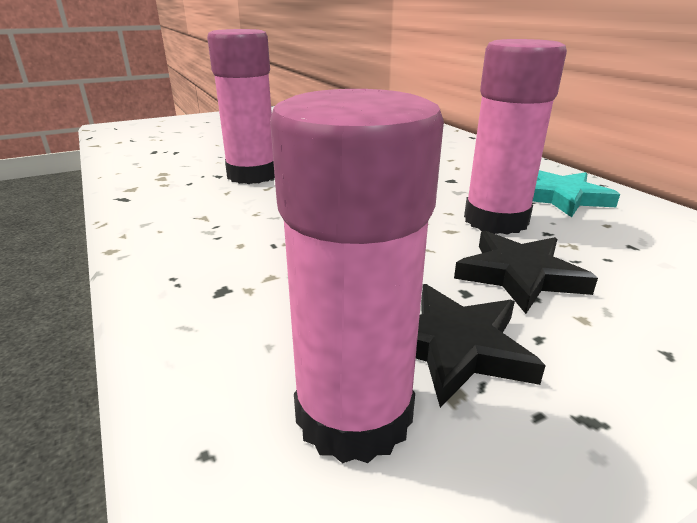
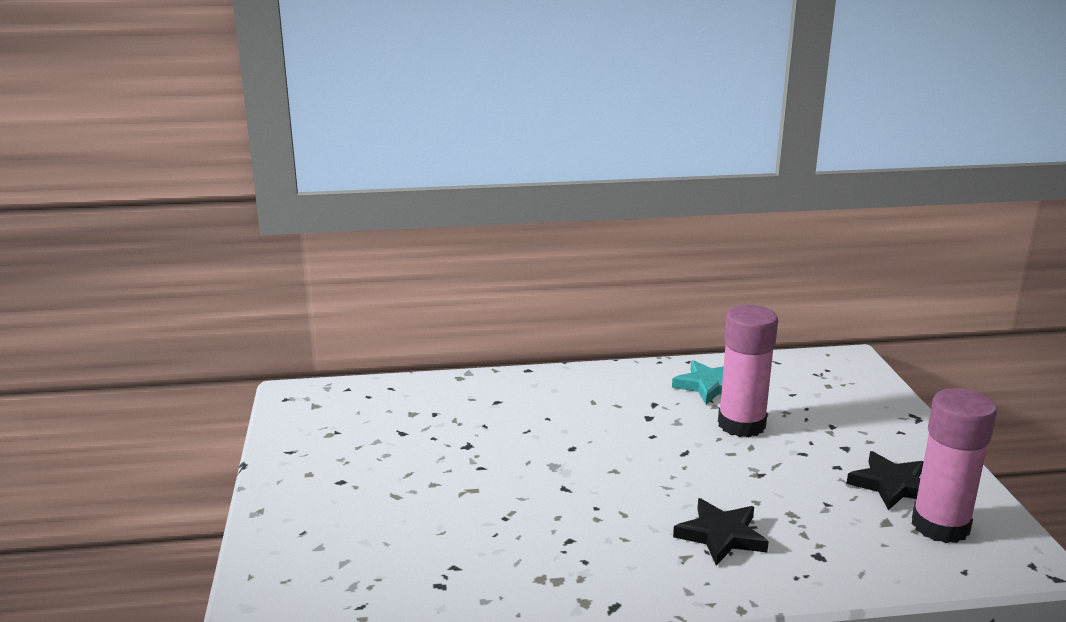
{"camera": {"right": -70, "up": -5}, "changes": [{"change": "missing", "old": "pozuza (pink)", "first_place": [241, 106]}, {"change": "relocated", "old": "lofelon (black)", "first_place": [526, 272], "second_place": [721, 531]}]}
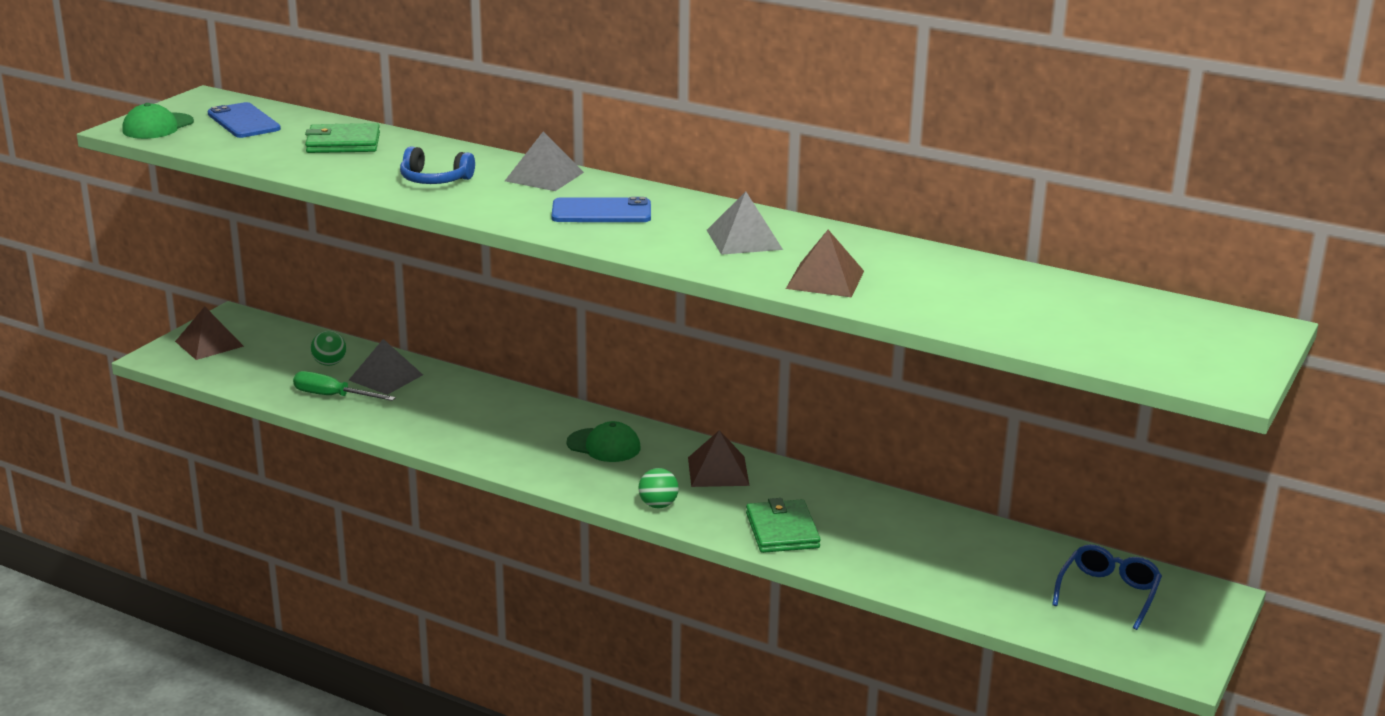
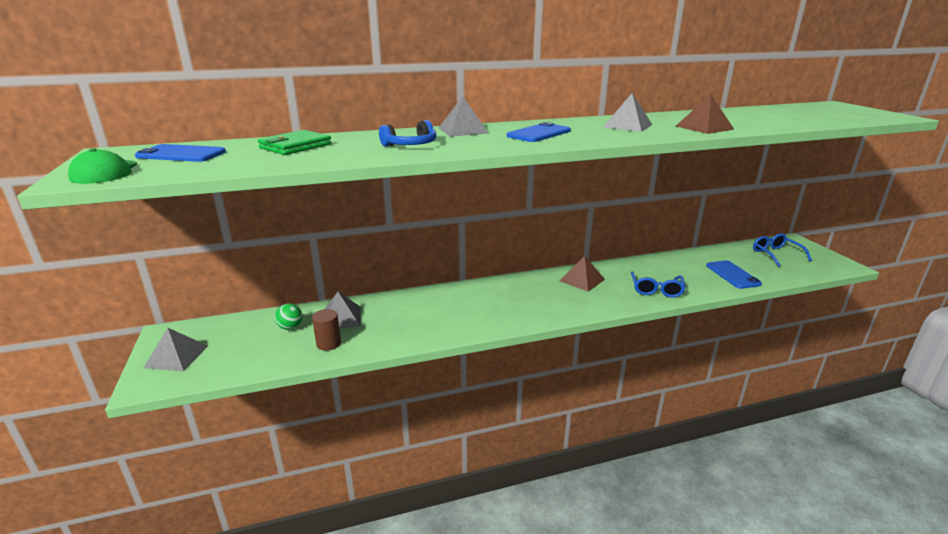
{"camera": {"right": -45, "up": 0}, "changes": [{"change": "colour", "old": "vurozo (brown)", "new": "vurozo (grey)", "first_place": [209, 333], "second_place": [176, 349]}, {"change": "exchanged", "old": "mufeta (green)", "new": "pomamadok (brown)", "first_place": [344, 386], "second_place": [326, 330]}, {"change": "missing", "old": "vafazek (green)", "first_place": [604, 441]}, {"change": "missing", "old": "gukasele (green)", "first_place": [658, 488]}, {"change": "exchanged", "old": "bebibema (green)", "new": "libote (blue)", "first_place": [783, 525], "second_place": [658, 284]}, {"change": "appeared", "new": "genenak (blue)", "second_place": [734, 274]}]}
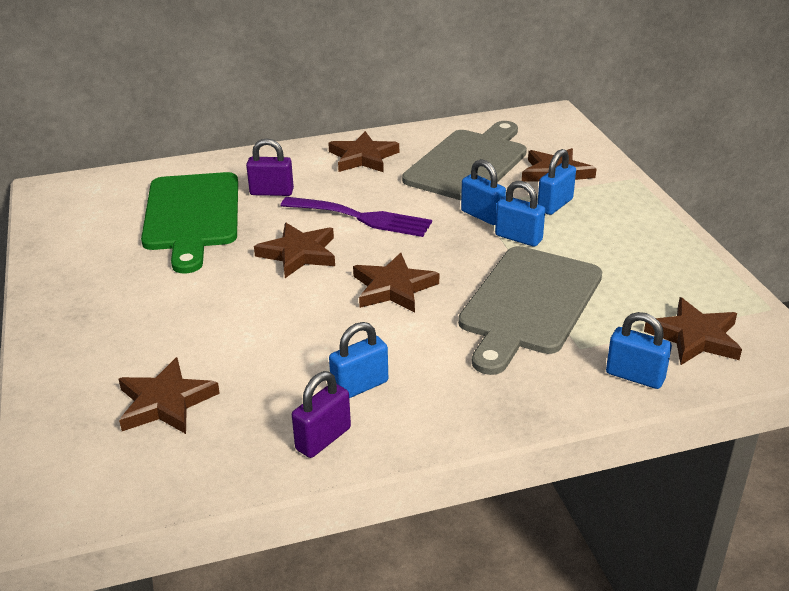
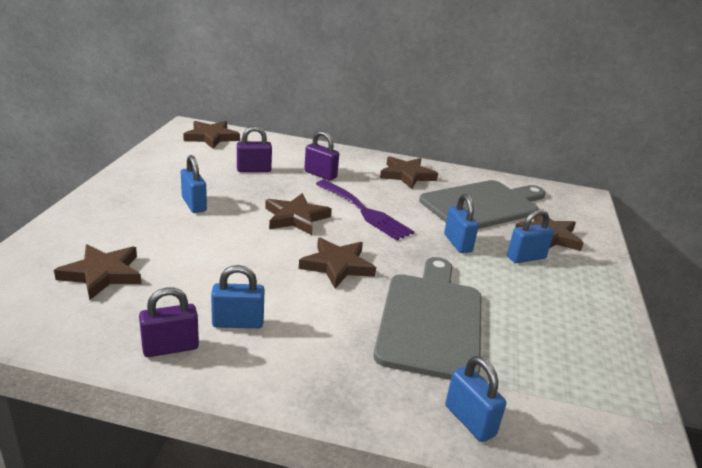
{"camera": {"right": 25, "up": -5}, "changes": [{"change": "exchanged", "old": "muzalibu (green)", "new": "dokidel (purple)", "first_place": [189, 222], "second_place": [254, 149]}, {"change": "spun", "old": "muzalibu (grey)", "first_place": [530, 310], "second_place": [427, 318], "degrees": 135}, {"change": "relocated", "old": "dokidel (blue)", "first_place": [520, 214], "second_place": [194, 184]}, {"change": "relocated", "old": "lofelon (brown)", "first_place": [693, 331], "second_place": [211, 135]}]}
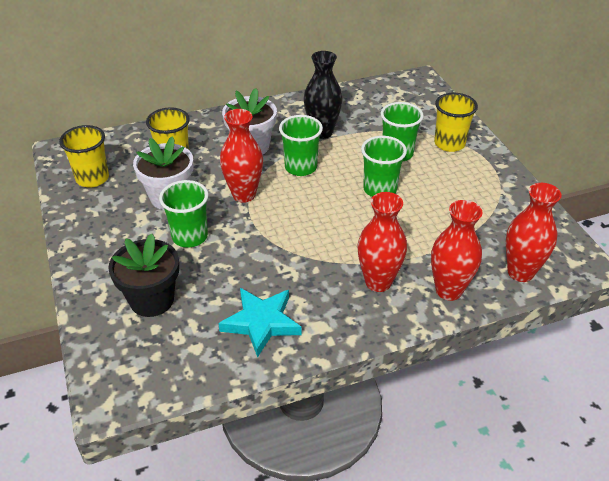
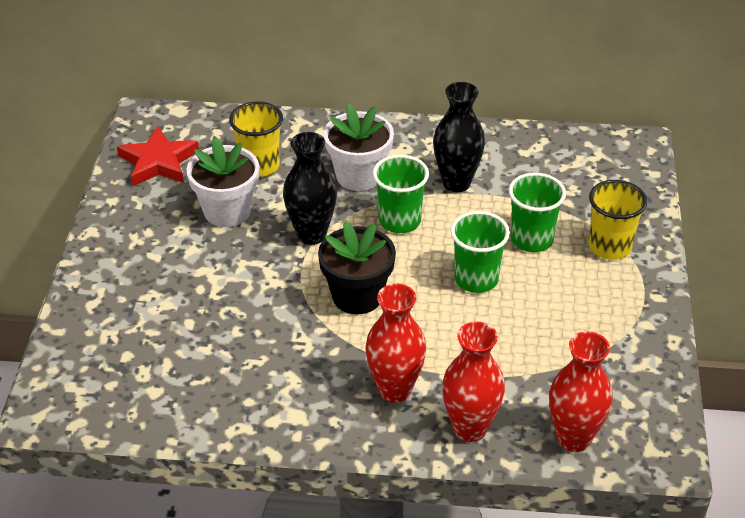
{"camera": {"right": 25, "up": 0}, "changes": [{"change": "exchanged", "old": "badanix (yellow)", "new": "lofelon (red)", "first_place": [84, 156], "second_place": [158, 156]}, {"change": "relocated", "old": "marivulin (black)", "first_place": [144, 275], "second_place": [357, 267]}, {"change": "missing", "old": "badanix (green)", "first_place": [184, 214]}, {"change": "missing", "old": "lofelon (turquoise)", "first_place": [260, 323]}, {"change": "colour", "old": "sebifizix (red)", "new": "sebifizix (black)", "first_place": [241, 156], "second_place": [310, 188]}]}
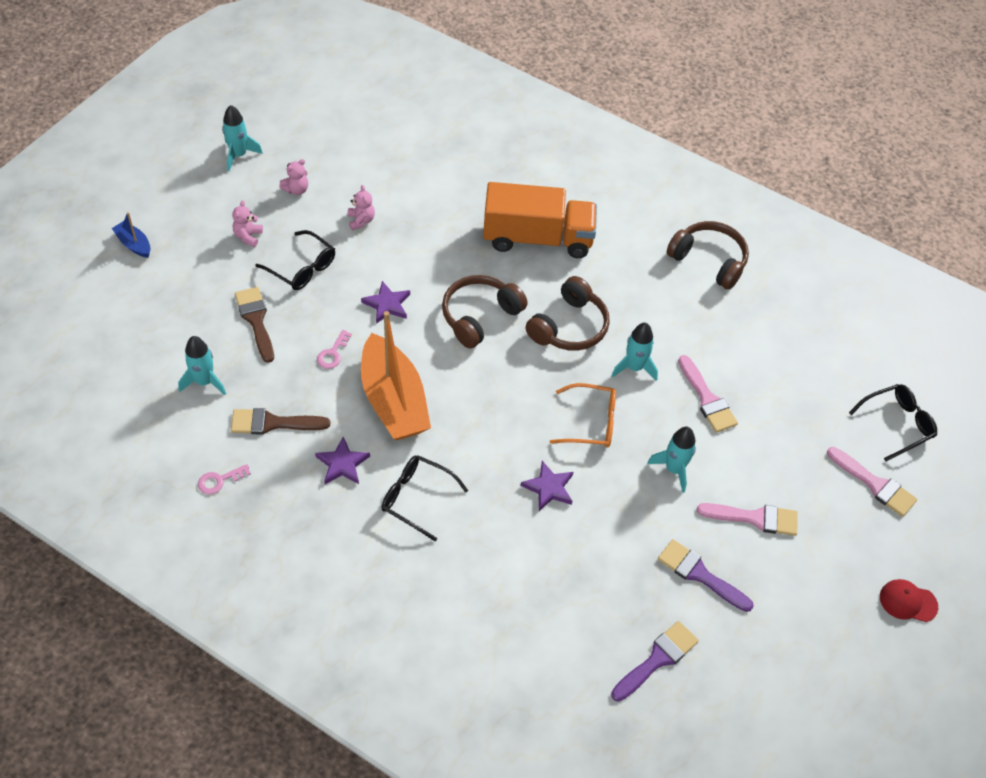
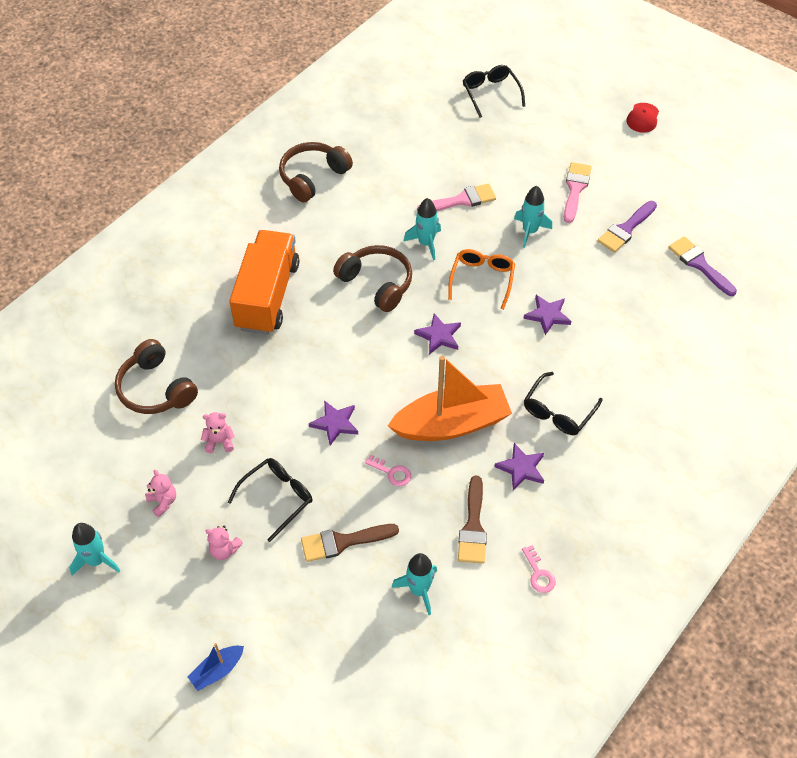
{"camera": {"right": -80, "up": 0}, "changes": [{"change": "relocated", "old": "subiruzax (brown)", "first_place": [485, 311], "second_place": [156, 376]}, {"change": "missing", "old": "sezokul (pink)", "first_place": [872, 482]}, {"change": "appeared", "new": "lofelon (purple)", "second_place": [437, 333]}]}
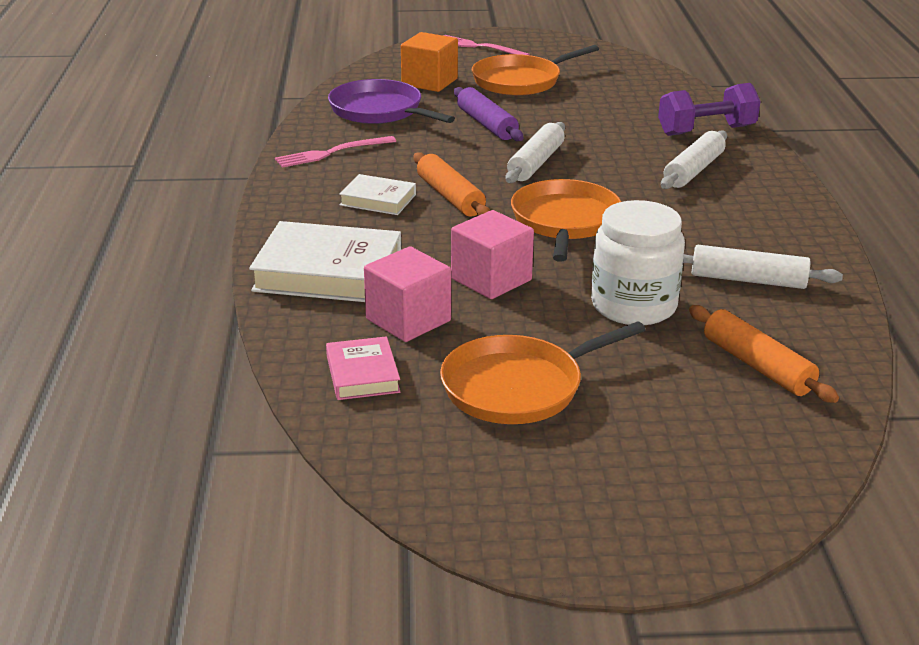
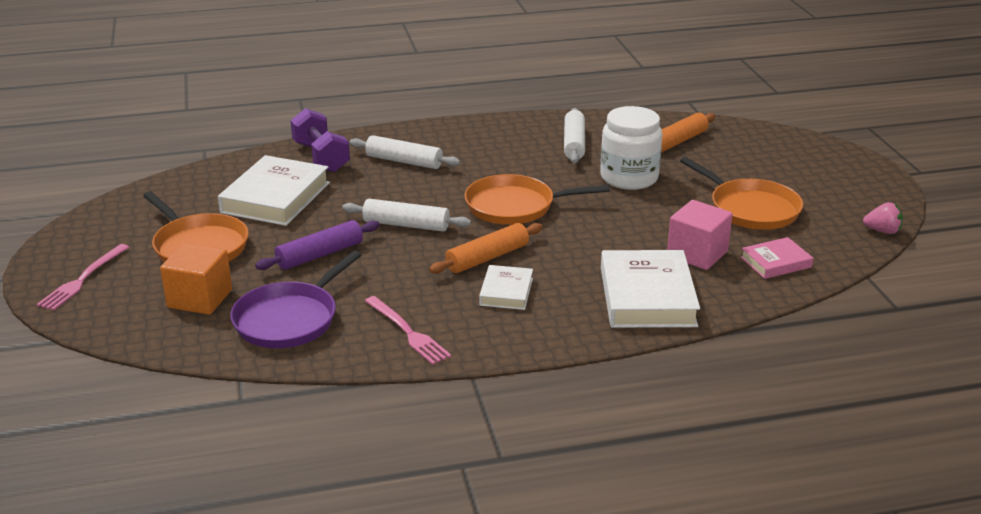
{"camera": {"right": -100, "up": 0}, "changes": [{"change": "missing", "old": "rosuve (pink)", "first_place": [492, 254]}, {"change": "appeared", "new": "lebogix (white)", "second_place": [274, 190]}, {"change": "appeared", "new": "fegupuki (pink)", "second_place": [883, 218]}]}
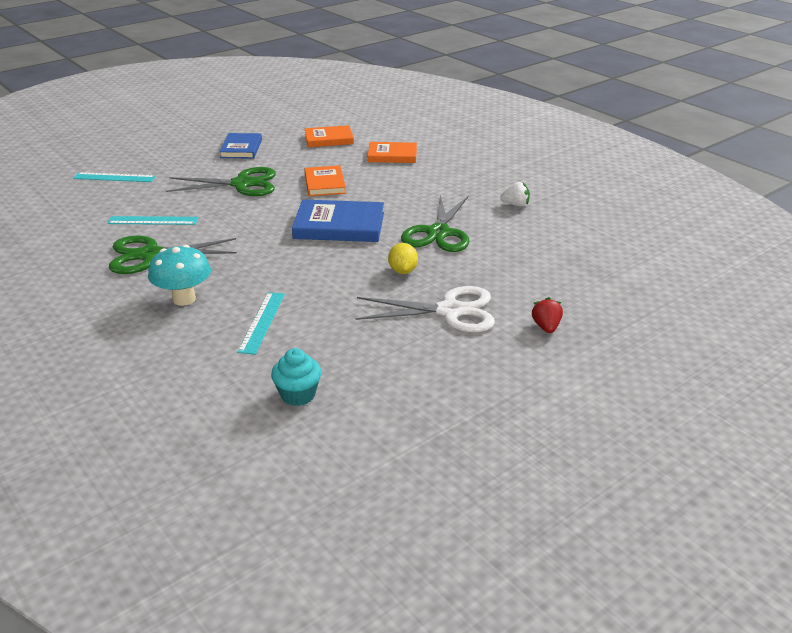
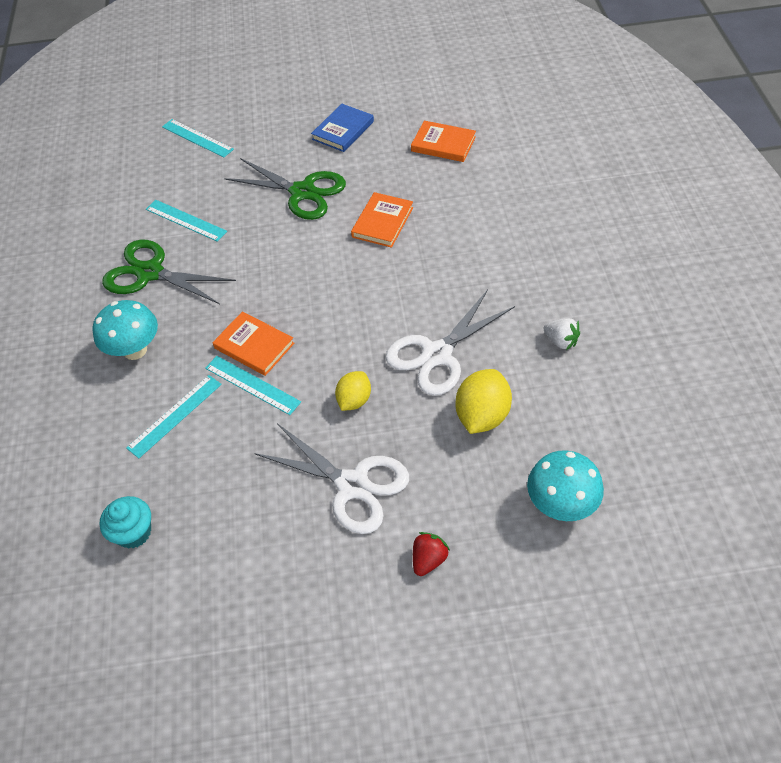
{"camera": {"right": 35, "up": 20}, "changes": [{"change": "missing", "old": "lebogix (blue)", "first_place": [338, 221]}, {"change": "relocated", "old": "lebogix (orange)", "first_place": [392, 152], "second_place": [253, 343]}, {"change": "colour", "old": "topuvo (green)", "new": "topuvo (white)", "first_place": [435, 223], "second_place": [450, 343]}, {"change": "appeared", "new": "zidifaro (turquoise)", "second_place": [253, 385]}, {"change": "appeared", "new": "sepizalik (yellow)", "second_place": [484, 401]}, {"change": "appeared", "new": "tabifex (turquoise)", "second_place": [565, 485]}]}
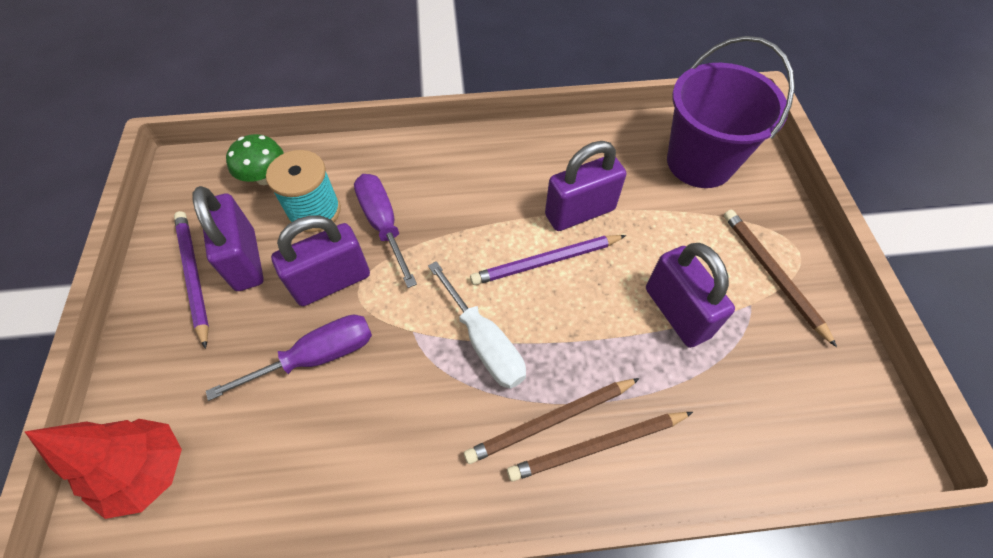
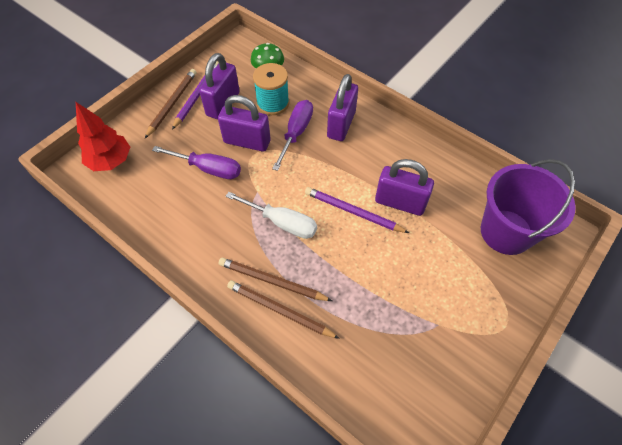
{"camera": {"right": 45, "up": 0}, "changes": [{"change": "spun", "old": "mufeta (white)", "first_place": [477, 325], "second_place": [271, 215], "degrees": -75}, {"change": "relocated", "old": "dokidel (purple)", "first_place": [690, 295], "second_place": [342, 107]}, {"change": "relocated", "old": "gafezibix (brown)", "first_place": [780, 278], "second_place": [170, 103]}]}
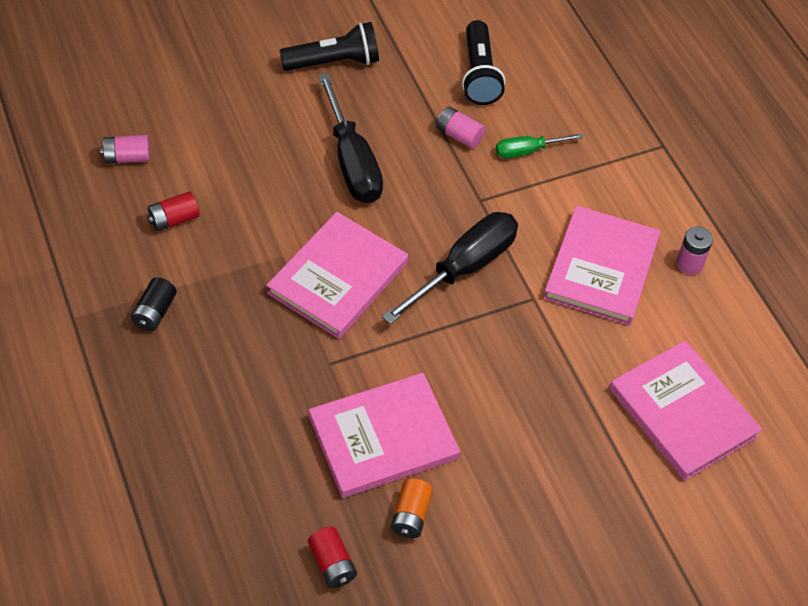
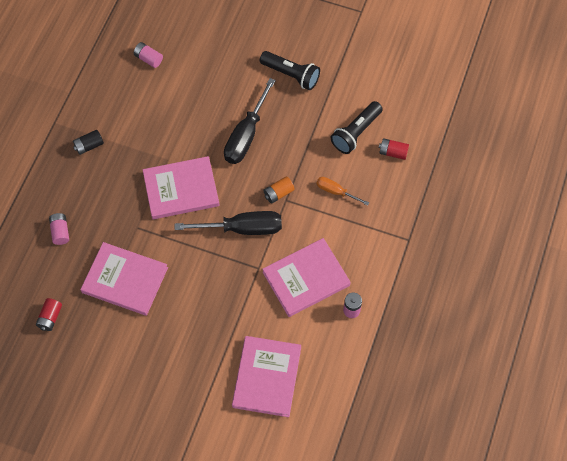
{"camera": {"right": 45, "up": 10}, "changes": [{"change": "relocated", "old": "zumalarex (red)", "first_place": [174, 211], "second_place": [394, 149]}, {"change": "relocated", "old": "zumalarex (orange)", "first_place": [412, 508], "second_place": [279, 190]}, {"change": "relocated", "old": "zumalarex (pink)", "first_place": [460, 127], "second_place": [59, 229]}, {"change": "colour", "old": "mufeta (green)", "new": "mufeta (orange)", "first_place": [539, 145], "second_place": [342, 191]}]}
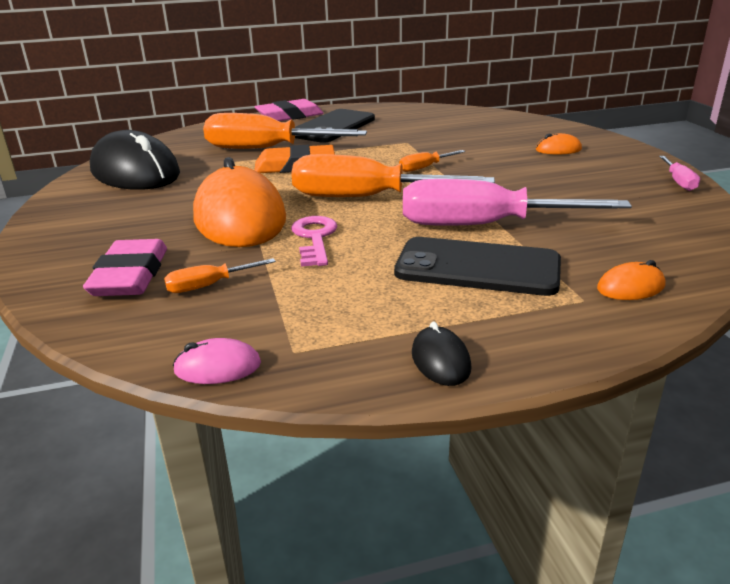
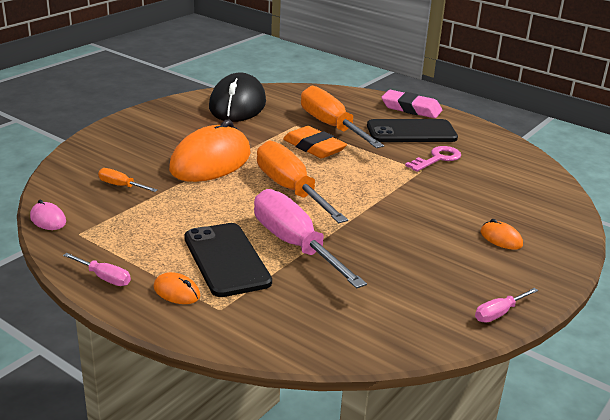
{"camera": {"right": 50, "up": 0}, "changes": [{"change": "missing", "old": "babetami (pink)", "first_place": [125, 267]}, {"change": "relocated", "old": "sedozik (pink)", "first_place": [314, 241], "second_place": [433, 159]}, {"change": "missing", "old": "mufeta (orange)", "first_place": [432, 161]}, {"change": "exchanged", "old": "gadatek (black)", "new": "mufeta (pink)", "first_place": [441, 353], "second_place": [97, 269]}, {"change": "relocated", "old": "gadatek (orange)", "first_place": [631, 280], "second_place": [176, 288]}]}
